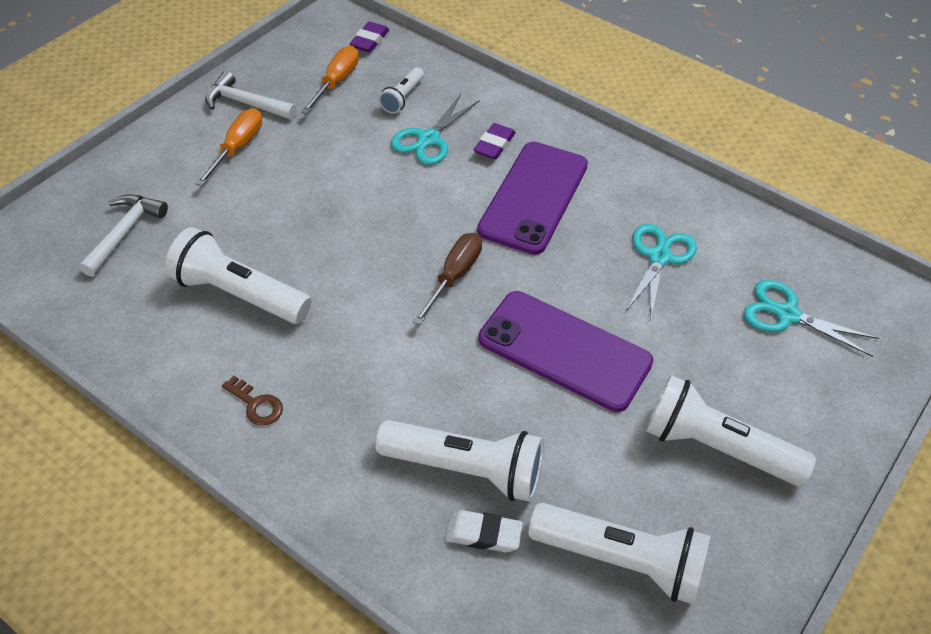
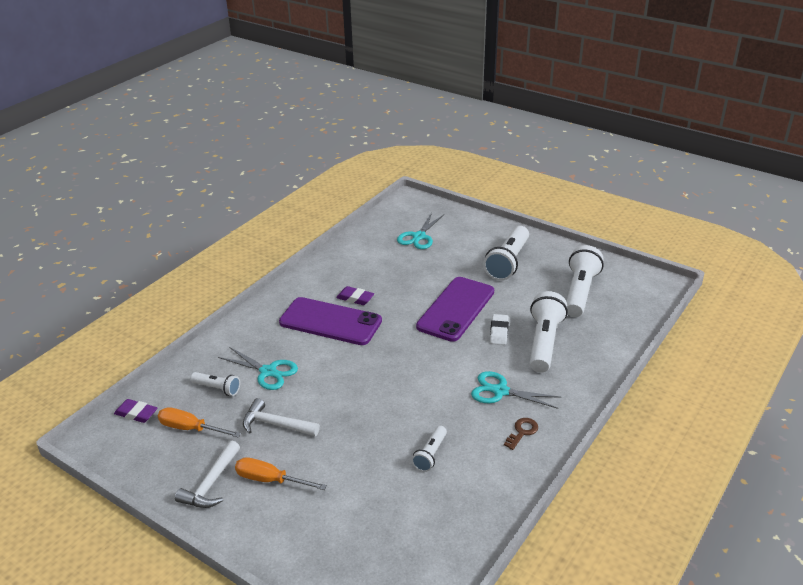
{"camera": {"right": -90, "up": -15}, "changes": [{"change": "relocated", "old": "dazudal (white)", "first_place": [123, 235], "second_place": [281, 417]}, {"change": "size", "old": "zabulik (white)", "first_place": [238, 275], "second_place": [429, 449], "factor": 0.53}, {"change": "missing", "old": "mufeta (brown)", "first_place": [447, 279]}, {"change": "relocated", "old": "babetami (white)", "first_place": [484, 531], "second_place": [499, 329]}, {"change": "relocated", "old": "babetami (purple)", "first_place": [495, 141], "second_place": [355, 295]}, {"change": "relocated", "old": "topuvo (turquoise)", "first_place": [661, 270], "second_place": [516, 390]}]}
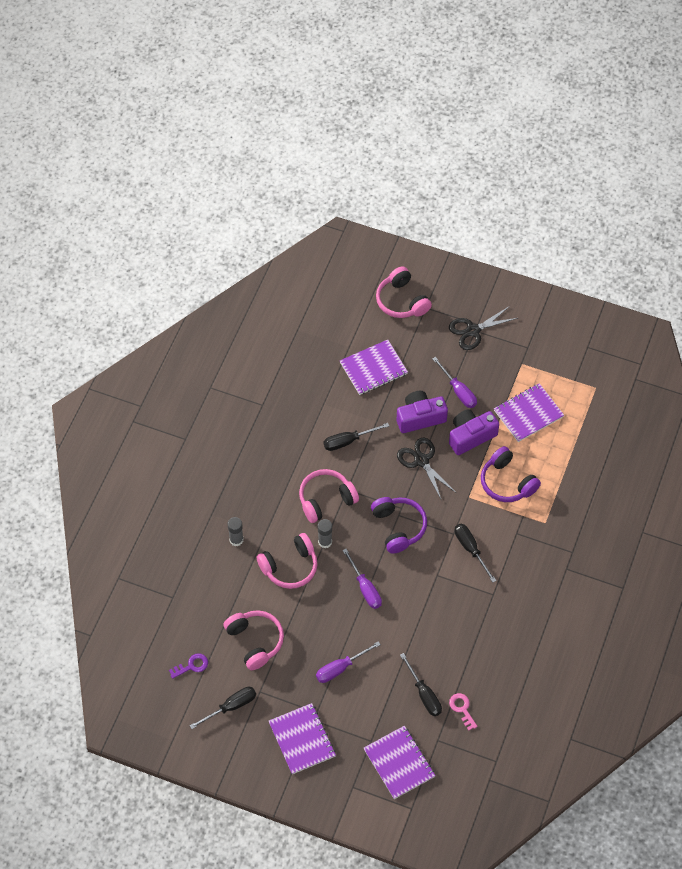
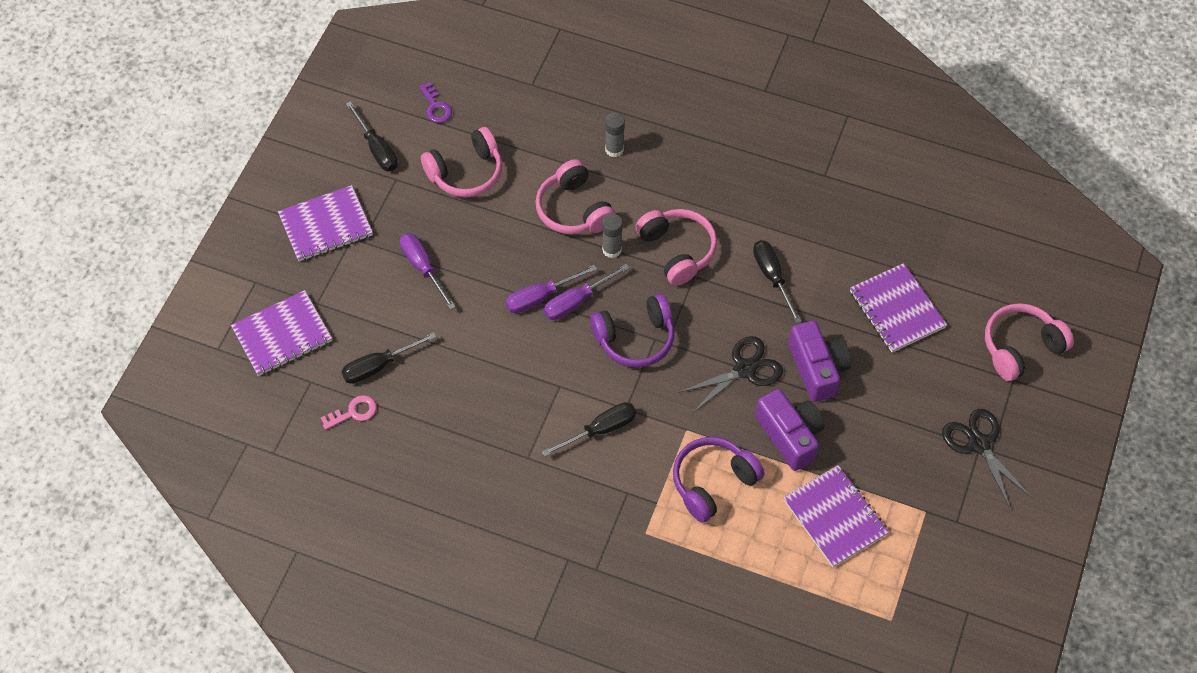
{"camera": {"right": 90, "up": 0}, "changes": [{"change": "relocated", "old": "mufeta (purple)", "first_place": [455, 382], "second_place": [587, 292]}]}
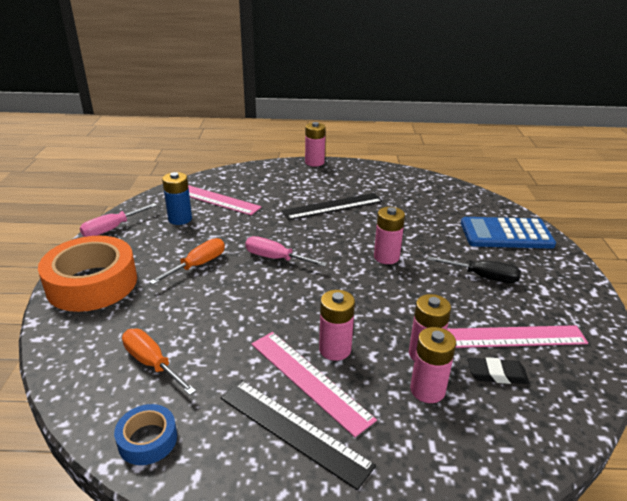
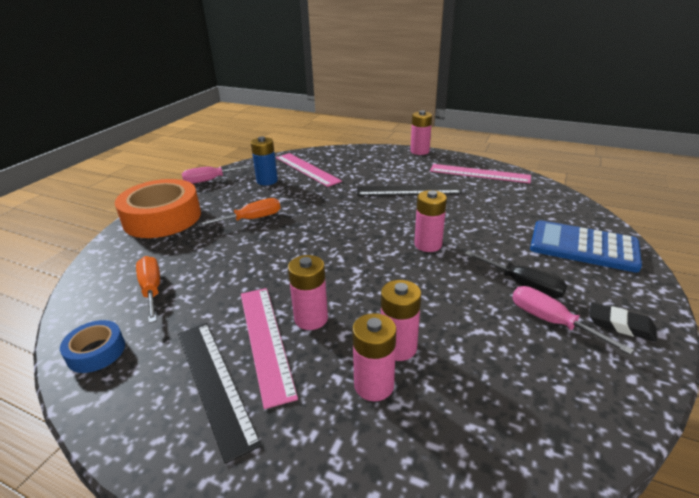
{"camera": {"right": 25, "up": 0}, "changes": [{"change": "relocated", "old": "mufeta (pink)", "first_place": [286, 251], "second_place": [573, 320]}, {"change": "relocated", "old": "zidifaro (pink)", "first_place": [517, 336], "second_place": [480, 173]}, {"change": "relocated", "old": "babetami (black)", "first_place": [499, 370], "second_place": [623, 322]}]}
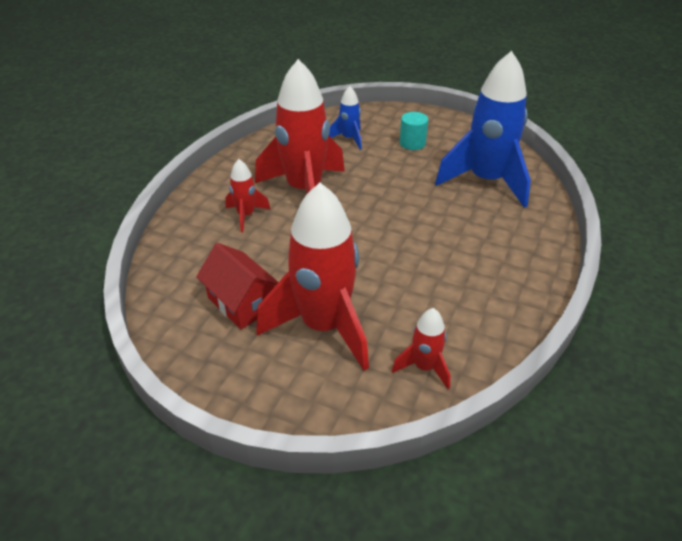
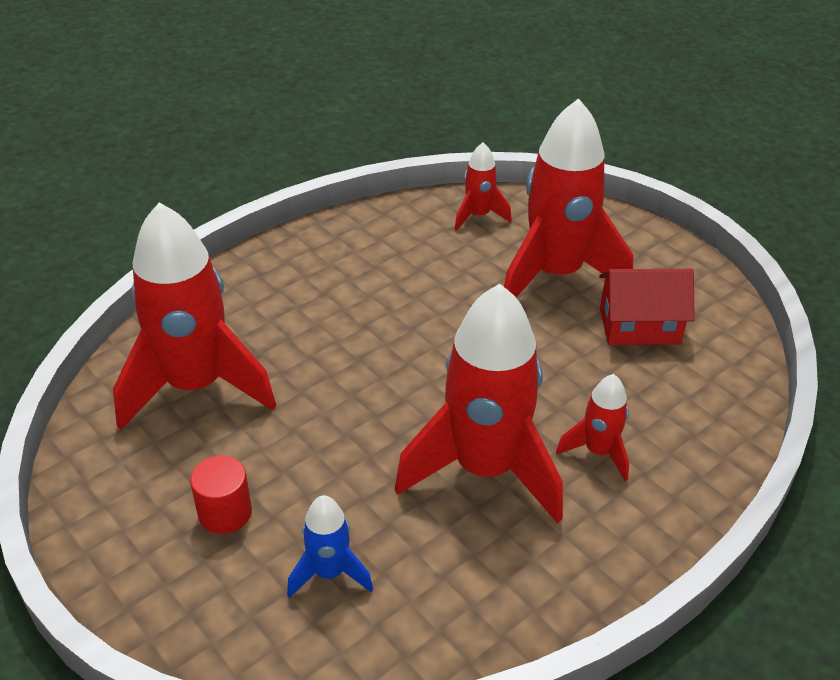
{"camera": {"right": -155, "up": 0}, "changes": [{"change": "spun", "old": "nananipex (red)", "first_place": [237, 286], "second_place": [647, 307], "degrees": -75}, {"change": "colour", "old": "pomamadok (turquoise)", "new": "pomamadok (red)", "first_place": [414, 131], "second_place": [221, 494]}, {"change": "colour", "old": "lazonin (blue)", "new": "lazonin (red)", "first_place": [483, 129], "second_place": [195, 316]}]}
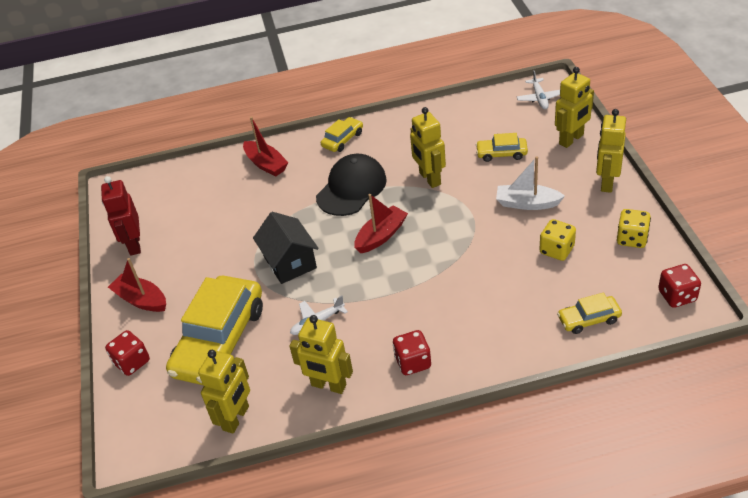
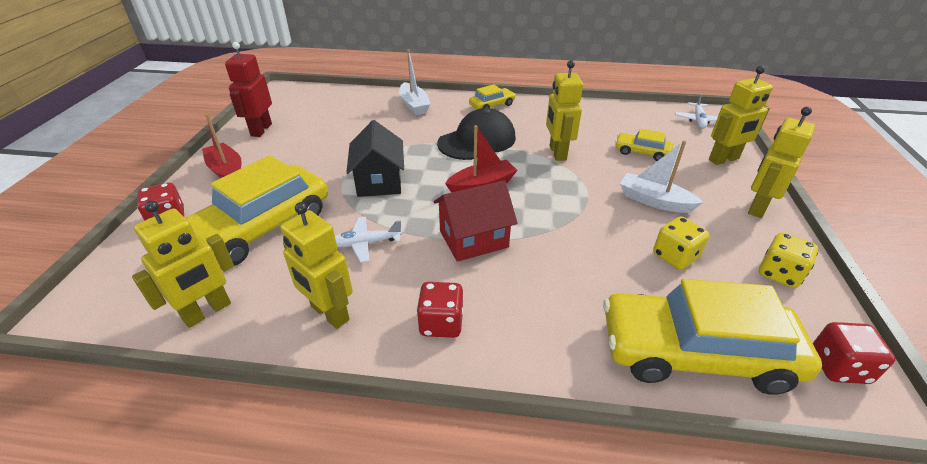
{"camera": {"right": 15, "up": -5}, "changes": [{"change": "colour", "old": "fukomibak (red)", "new": "fukomibak (white)", "first_place": [266, 146], "second_place": [414, 82]}, {"change": "size", "old": "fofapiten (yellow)", "first_place": [589, 313], "second_place": [712, 337], "factor": 2.16}, {"change": "appeared", "new": "nananipex (red)", "second_place": [475, 221]}]}
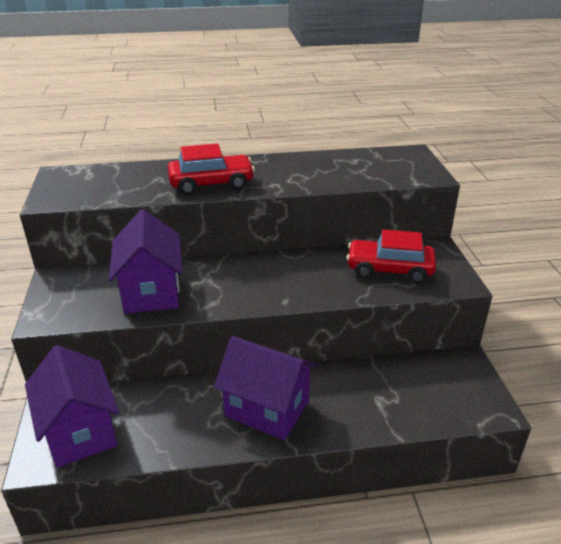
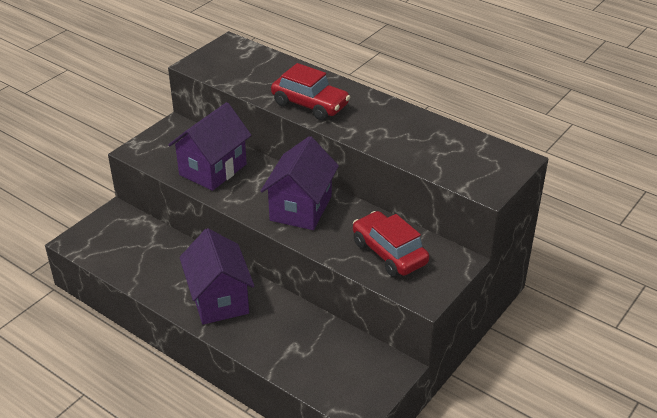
{"camera": {"right": 45, "up": 5}, "changes": [{"change": "relocated", "old": "nananipex (purple)", "first_place": [72, 406], "second_place": [300, 183]}]}
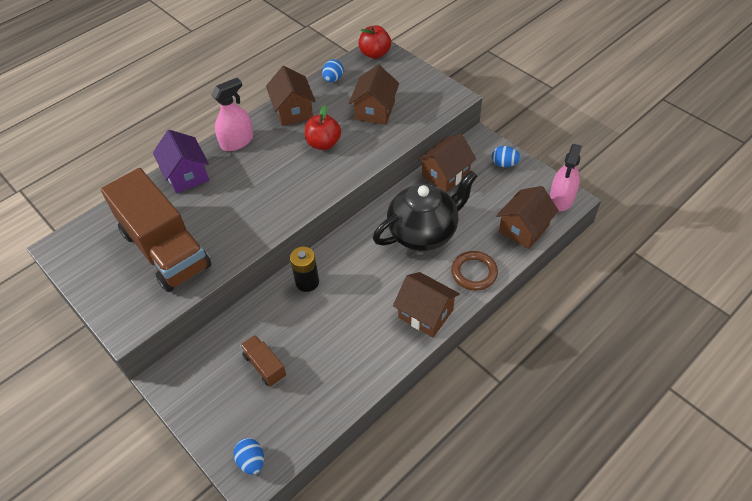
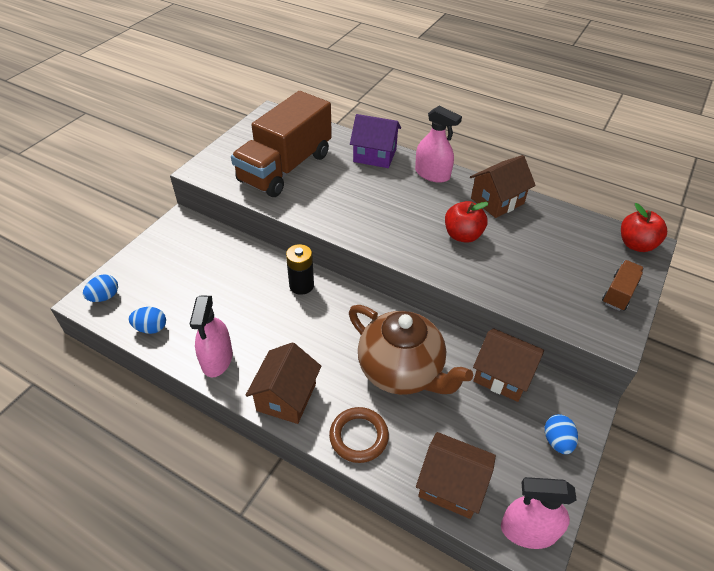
{"camera": {"right": 70, "up": -5}, "changes": [{"change": "spun", "old": "nananipex (purple)", "first_place": [181, 161], "second_place": [375, 141], "degrees": 60}, {"change": "relocated", "old": "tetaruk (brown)", "first_place": [263, 361], "second_place": [623, 285]}, {"change": "relocated", "old": "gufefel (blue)", "first_place": [333, 70], "second_place": [147, 320]}, {"change": "missing", "old": "nananipex (brown)", "first_place": [374, 95]}, {"change": "colour", "old": "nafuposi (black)", "new": "nafuposi (brown)", "first_place": [425, 210], "second_place": [411, 350]}, {"change": "appeared", "new": "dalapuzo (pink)", "second_place": [211, 336]}]}
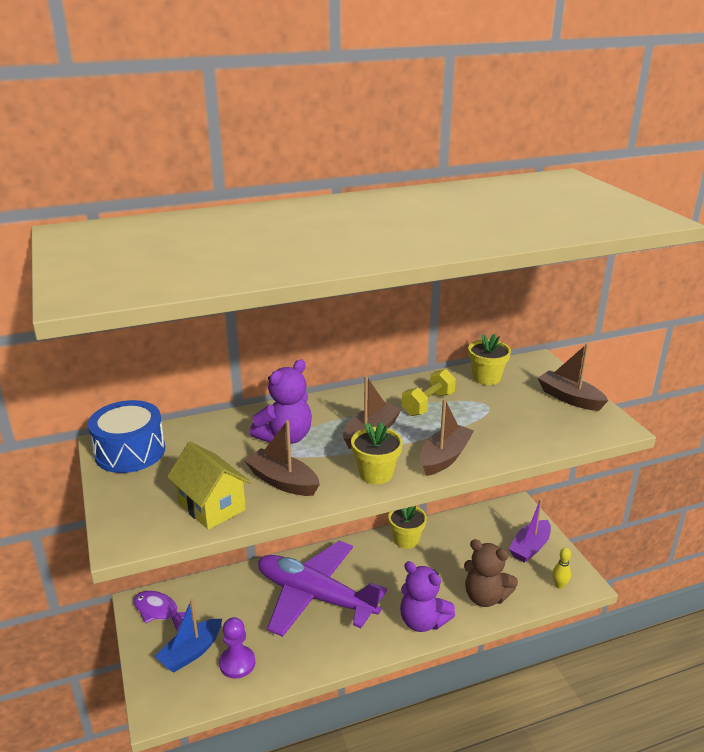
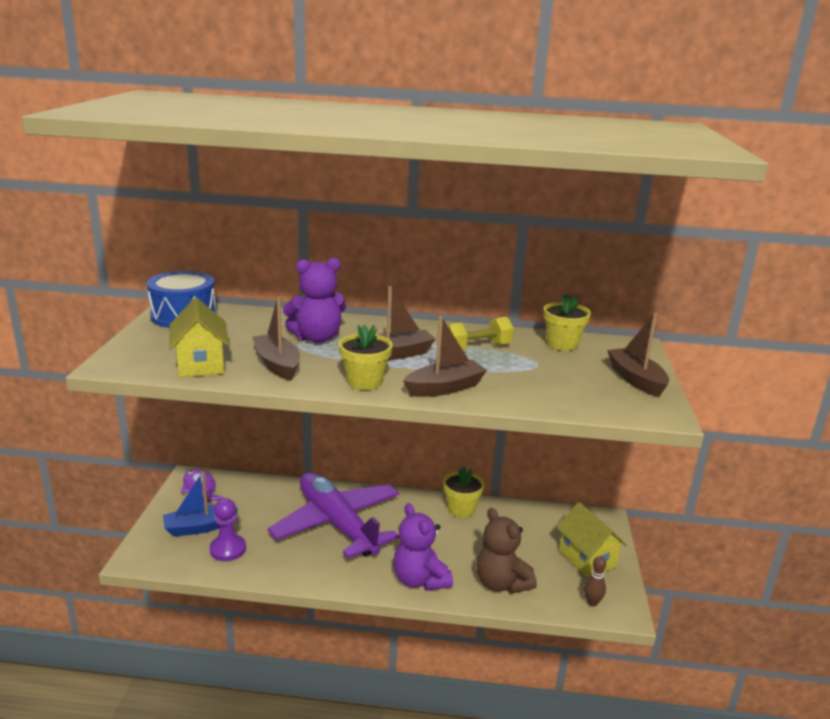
{"camera": {"right": 25, "up": -5}, "changes": [{"change": "exchanged", "old": "fukomibak (purple)", "new": "nananipex (yellow)", "first_place": [530, 531], "second_place": [592, 540]}, {"change": "colour", "old": "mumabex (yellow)", "new": "mumabex (brown)", "first_place": [561, 568], "second_place": [595, 581]}]}
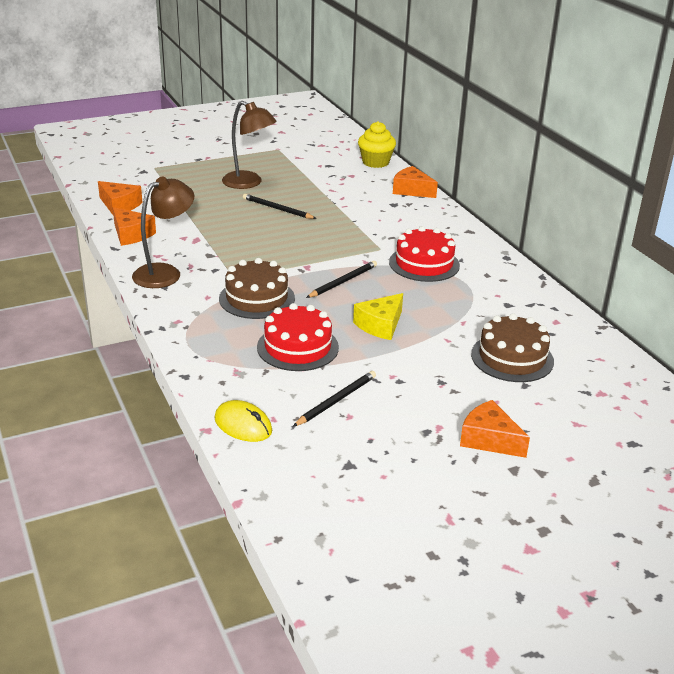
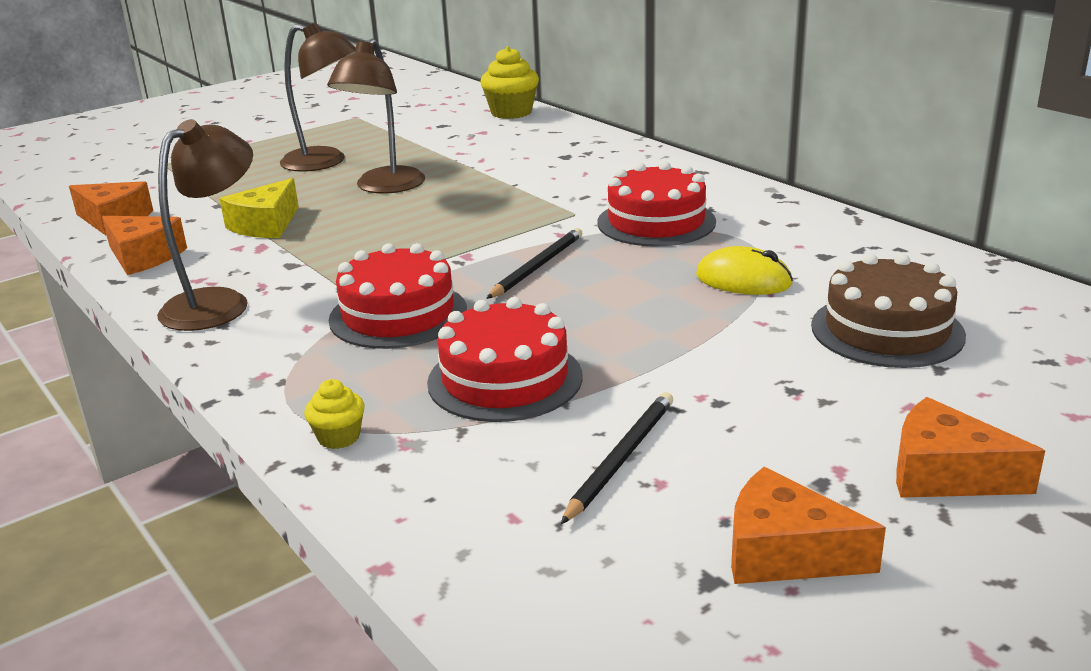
{"camera": {"right": -10, "up": -5}, "changes": [{"change": "relocated", "old": "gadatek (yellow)", "first_place": [243, 421], "second_place": [744, 270]}, {"change": "colour", "old": "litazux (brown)", "new": "litazux (red)", "first_place": [257, 288], "second_place": [398, 296]}, {"change": "exchanged", "old": "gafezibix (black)", "new": "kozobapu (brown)", "first_place": [280, 206], "second_place": [376, 116]}, {"change": "relocated", "old": "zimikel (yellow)", "first_place": [378, 316], "second_place": [259, 208]}, {"change": "relocated", "old": "zimikel (orange)", "first_place": [415, 182], "second_place": [808, 525]}, {"change": "appeared", "new": "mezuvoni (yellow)", "second_place": [334, 414]}]}
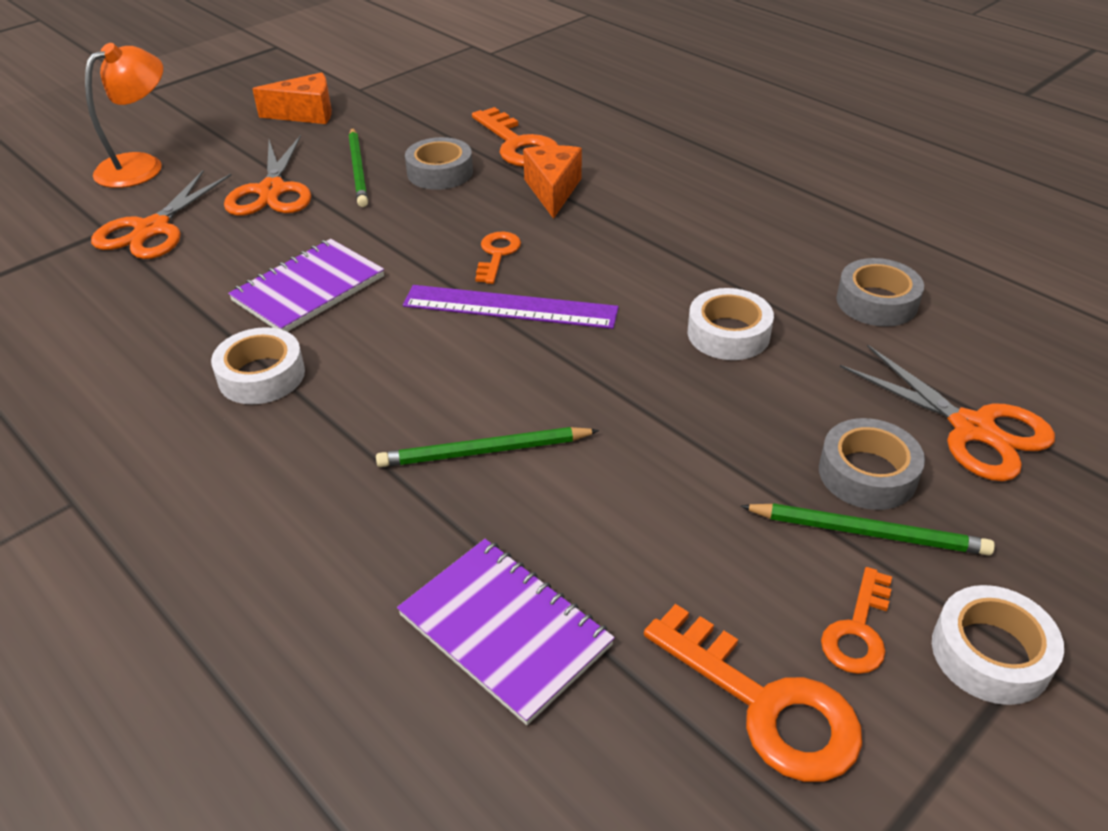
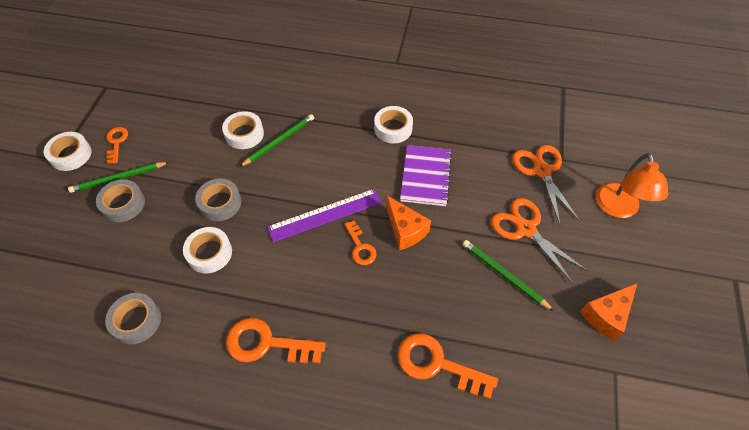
{"camera": {"right": 145, "up": 15}, "changes": [{"change": "missing", "old": "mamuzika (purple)", "first_place": [506, 632]}, {"change": "relocated", "old": "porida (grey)", "first_place": [439, 163], "second_place": [218, 199]}, {"change": "relocated", "old": "zimikel (orange)", "first_place": [552, 182], "second_place": [408, 222]}, {"change": "relocated", "old": "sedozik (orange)", "first_place": [753, 693], "second_place": [276, 341]}, {"change": "missing", "old": "topuvo (orange)", "first_place": [947, 412]}, {"change": "appeared", "new": "porida (white)", "second_place": [243, 130]}]}
